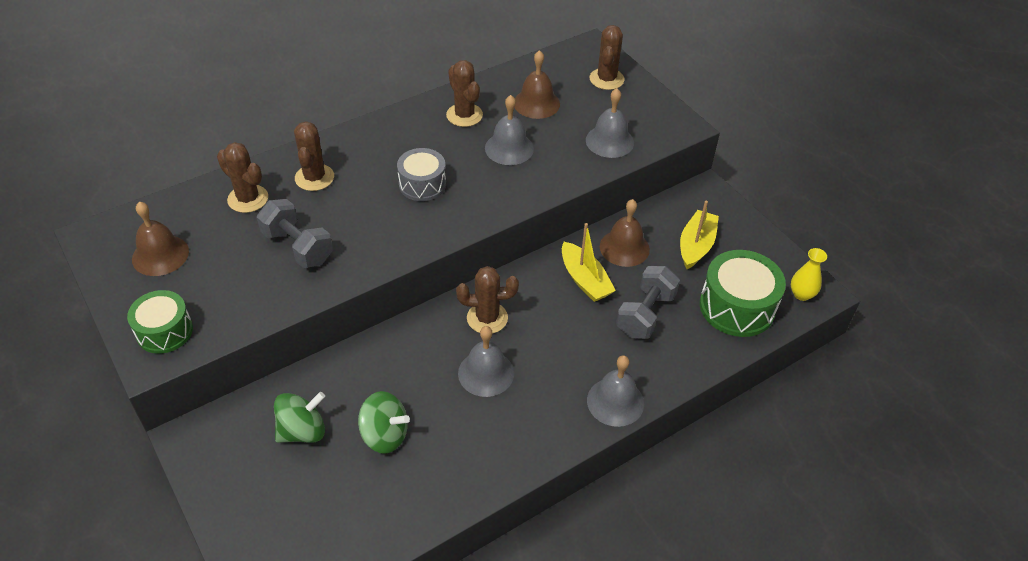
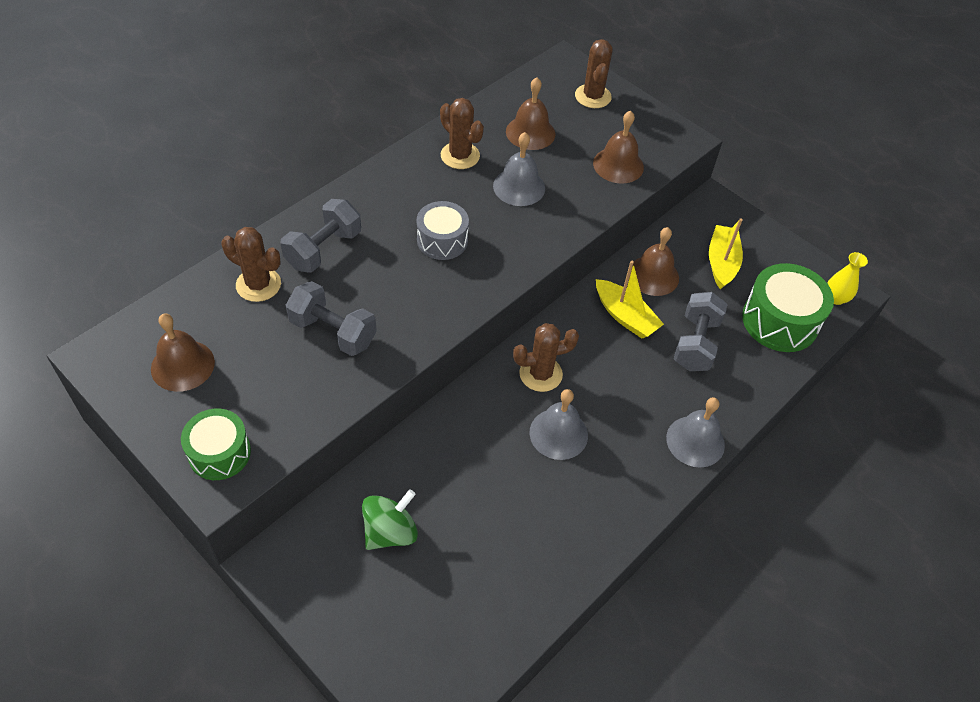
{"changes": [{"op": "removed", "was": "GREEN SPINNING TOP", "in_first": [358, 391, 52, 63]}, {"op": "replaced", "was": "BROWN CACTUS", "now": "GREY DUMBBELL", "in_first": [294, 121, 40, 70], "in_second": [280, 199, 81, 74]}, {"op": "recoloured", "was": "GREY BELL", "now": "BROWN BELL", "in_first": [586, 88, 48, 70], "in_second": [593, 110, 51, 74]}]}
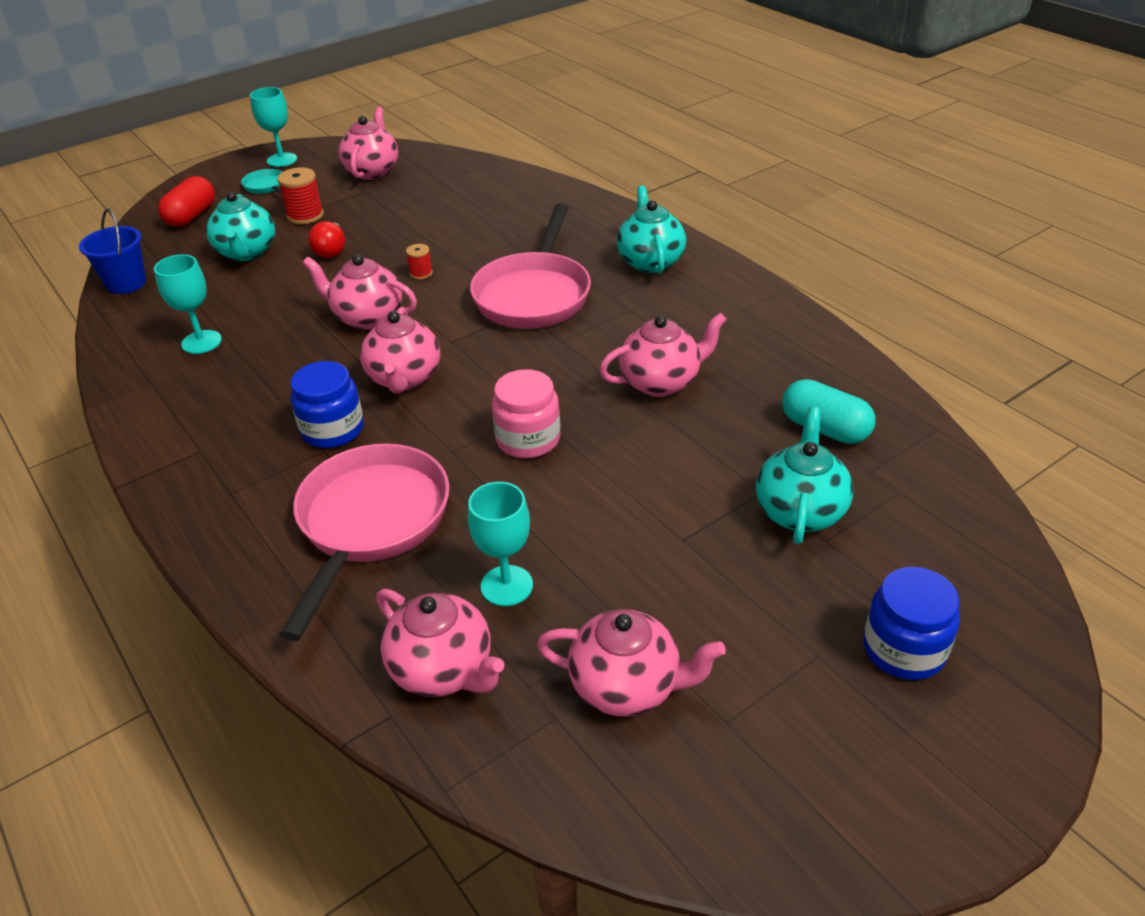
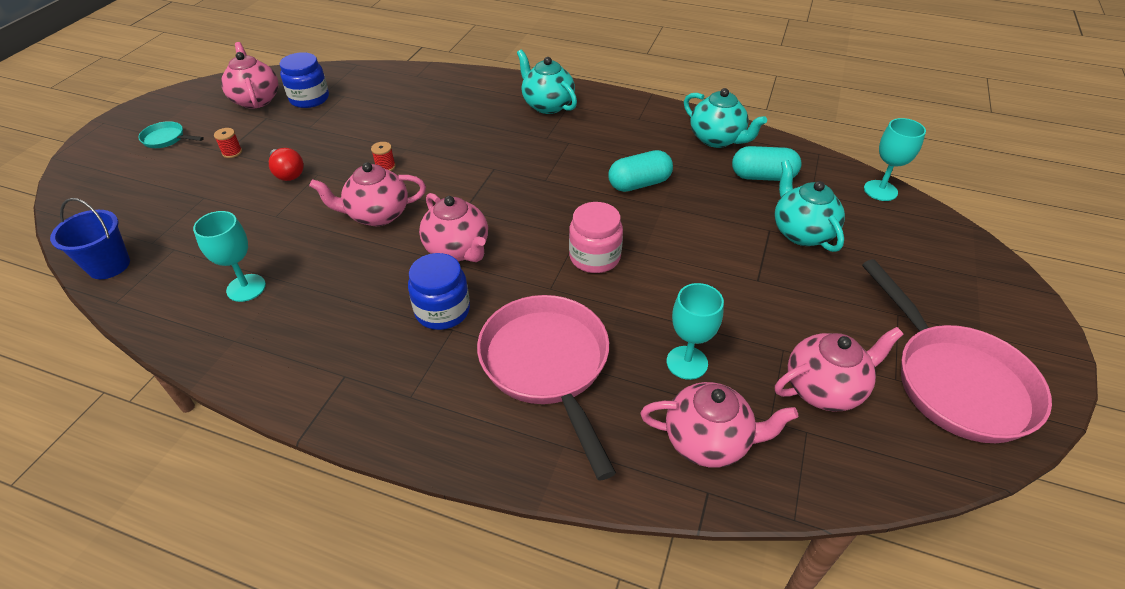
{"changes": [{"op": "removed", "was": "RED CAPSULE", "in_first": [158, 176, 57, 51]}, {"op": "moved", "was": "TURQUOISE TEAPOT", "in_first": [206, 192, 69, 69], "in_second": [684, 88, 83, 60]}, {"op": "moved", "was": "TURQUOISE GOBLET", "in_first": [250, 87, 47, 80], "in_second": [864, 118, 62, 83]}, {"op": "moved", "was": "PINK PAN", "in_first": [470, 203, 121, 126], "in_second": [862, 259, 190, 184]}, {"op": "moved", "was": "BLUE JAR", "in_first": [863, 567, 97, 113], "in_second": [280, 52, 49, 56]}, {"op": "replaced", "was": "PINK TEAPOT", "now": "TURQUOISE CAPSULE", "in_first": [599, 312, 128, 85], "in_second": [608, 150, 65, 42]}, {"op": "resized", "was": "RED SPOOL", "in_first": [278, 168, 46, 56], "in_second": [214, 128, 28, 30], "ratio": 0.58}]}
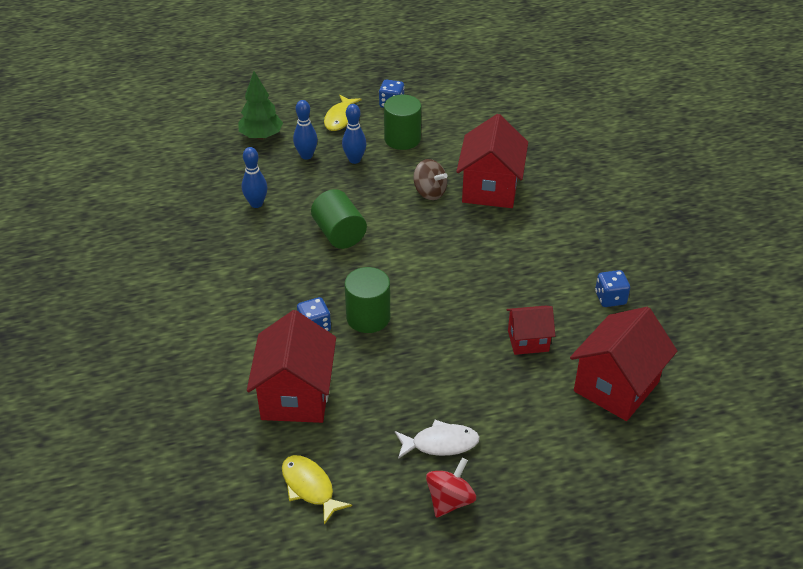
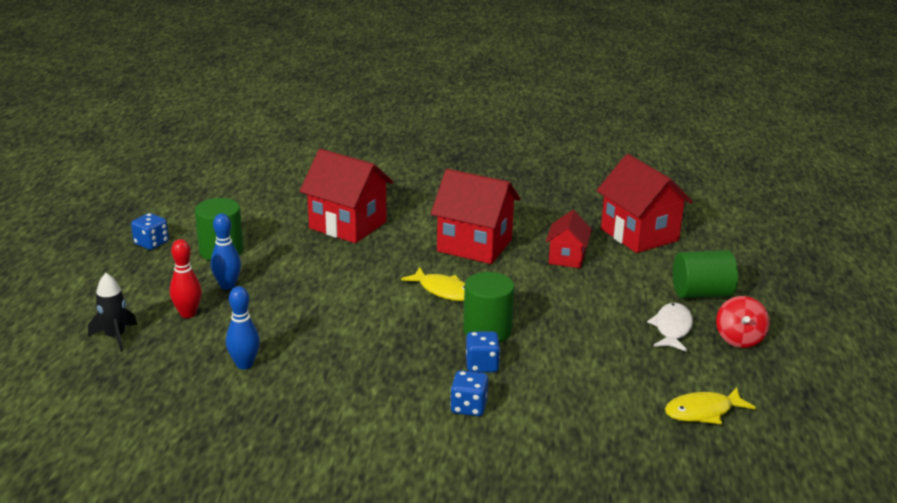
{"changes": [{"op": "removed", "was": "BROWN SPINNING TOP", "in_first": [413, 159, 34, 41]}, {"op": "moved", "was": "RED HOUSE", "in_first": [247, 310, 89, 113], "in_second": [431, 169, 89, 95]}, {"op": "moved", "was": "GREEN CYLINDER", "in_first": [311, 189, 56, 60], "in_second": [673, 250, 65, 48]}, {"op": "moved", "was": "YELLOW FISH", "in_first": [324, 95, 38, 36], "in_second": [401, 267, 64, 34]}, {"op": "moved", "was": "BLUE DICE", "in_first": [595, 270, 35, 37], "in_second": [450, 370, 38, 46]}, {"op": "replaced", "was": "GREEN TREE", "now": "BLACK ROCKET", "in_first": [238, 71, 45, 69], "in_second": [88, 273, 49, 79]}, {"op": "recoloured", "was": "BLUE BOWLING PIN", "now": "RED BOWLING PIN", "in_first": [293, 100, 25, 60], "in_second": [170, 239, 32, 79]}, {"op": "turned", "was": "RED SPINNING TOP", "in_first": [426, 458, 50, 60], "in_second": [716, 296, 54, 52], "clockwise": -135}]}
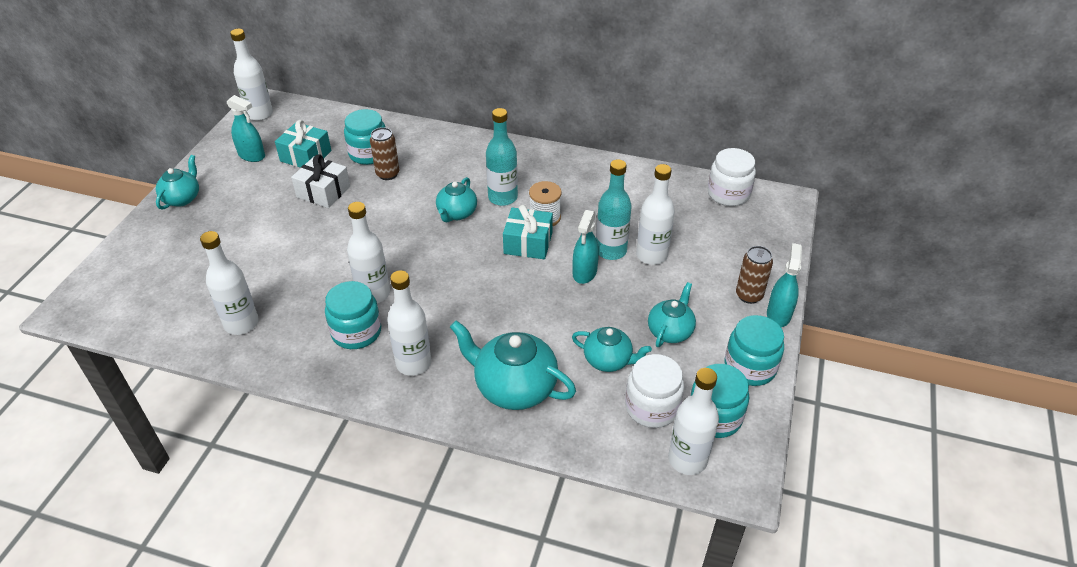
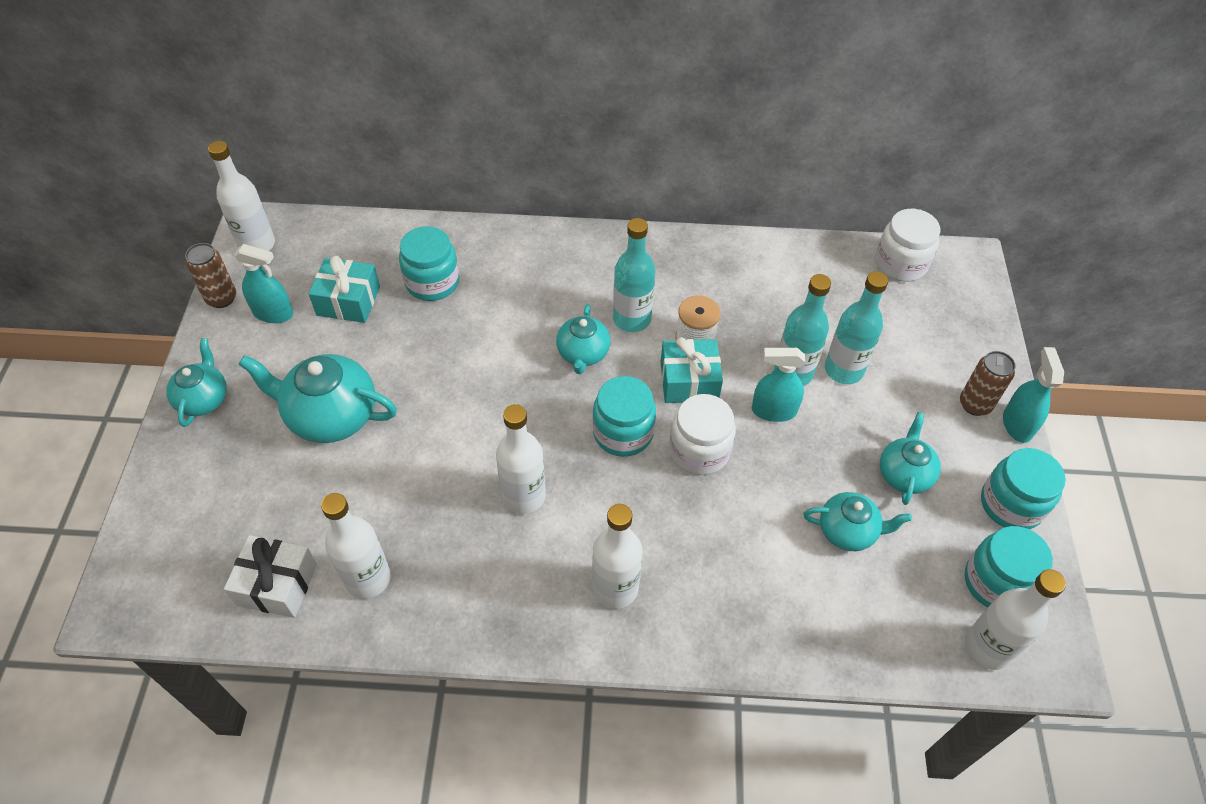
{"changes": [{"op": "moved", "was": "WHITE GIFT", "in_first": [291, 154, 59, 54], "in_second": [224, 535, 93, 83]}, {"op": "moved", "was": "TURQUOISE JAR", "in_first": [325, 281, 56, 68], "in_second": [593, 376, 63, 81]}, {"op": "moved", "was": "BROWN CAN", "in_first": [370, 127, 30, 53], "in_second": [185, 243, 51, 65]}, {"op": "moved", "was": "TURQUOISE TEAPOT", "in_first": [450, 320, 126, 90], "in_second": [238, 354, 159, 89]}, {"op": "moved", "was": "WHITE JAR", "in_first": [625, 354, 59, 74], "in_second": [669, 394, 67, 81]}, {"op": "recoloured", "was": "WHITE BOTTLE", "now": "TURQUOISE BOTTLE", "in_first": [636, 164, 39, 101], "in_second": [825, 271, 63, 113]}, {"op": "turned", "was": "TURQUOISE SPRAY BOTTLE", "in_first": [573, 210, 26, 74], "in_second": [752, 348, 53, 74], "clockwise": 90}]}
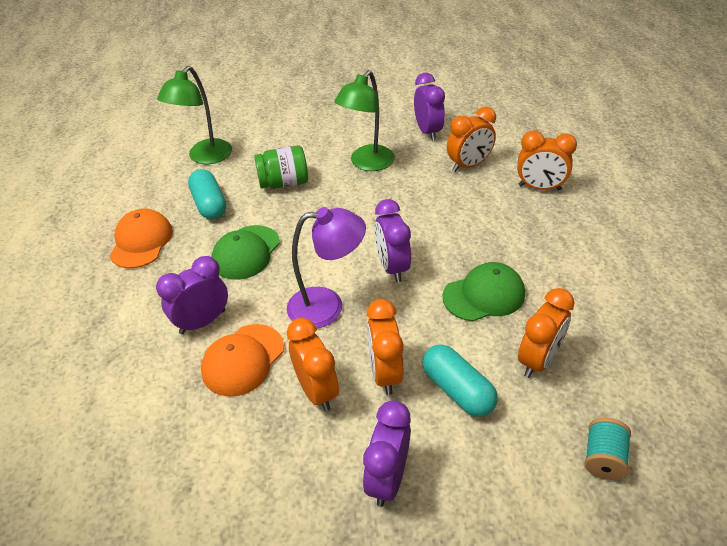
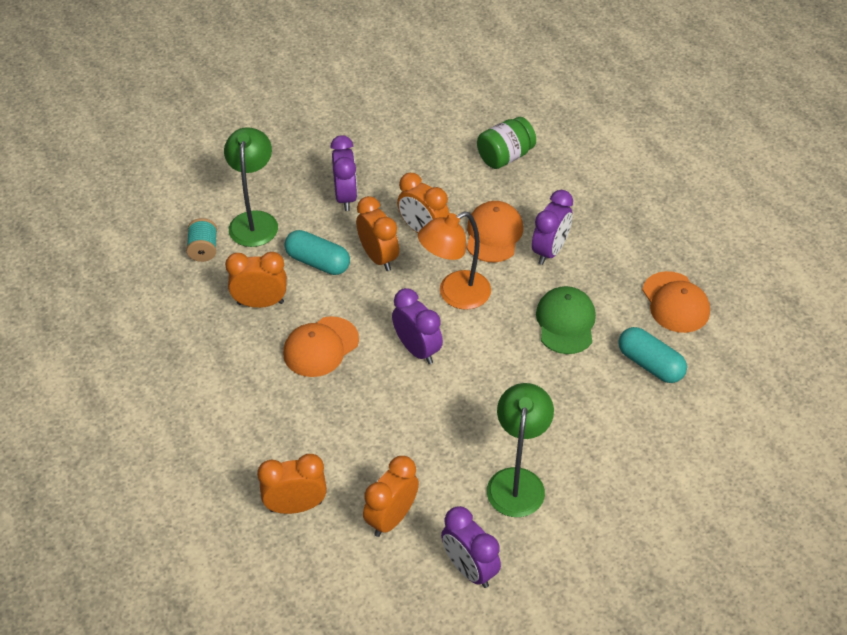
{"changes": [{"op": "moved", "was": "GREEN LAMP", "in_first": [157, 66, 75, 98], "in_second": [224, 127, 54, 120]}, {"op": "moved", "was": "GREEN JAR", "in_first": [254, 145, 54, 44], "in_second": [477, 117, 59, 52]}, {"op": "recoloured", "was": "PURPLE LAMP", "now": "ORANGE LAMP", "in_first": [287, 207, 79, 121], "in_second": [418, 211, 73, 99]}, {"op": "recoloured", "was": "GREEN CAP", "now": "ORANGE CAP", "in_first": [443, 262, 82, 59], "in_second": [283, 316, 76, 61]}, {"op": "turned", "was": "ORANGE CLOCK", "in_first": [518, 288, 57, 90], "in_second": [225, 252, 62, 56], "clockwise": 75}]}
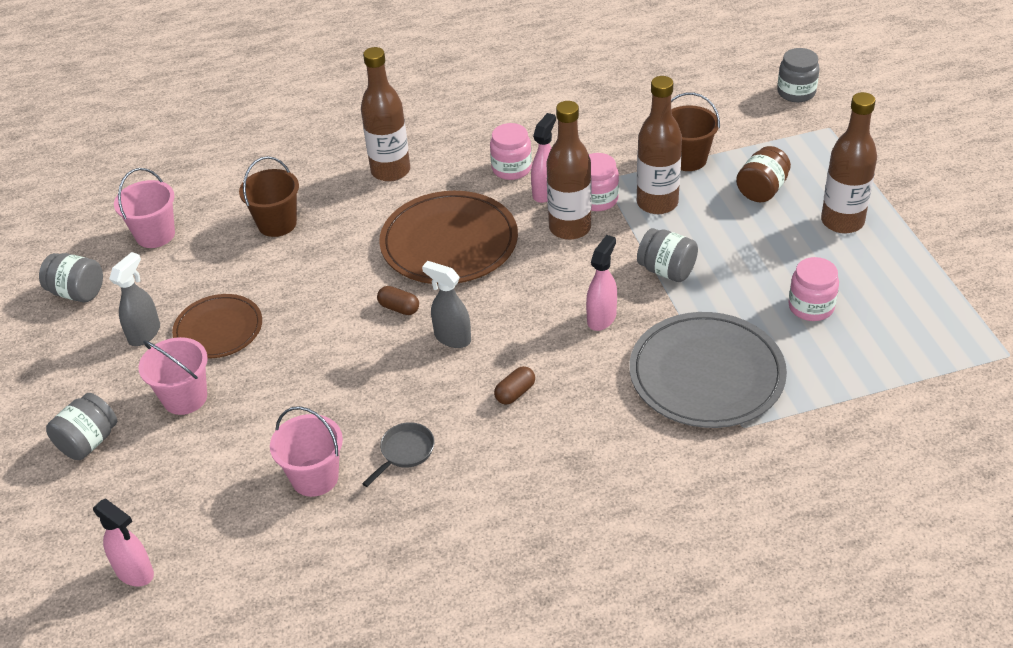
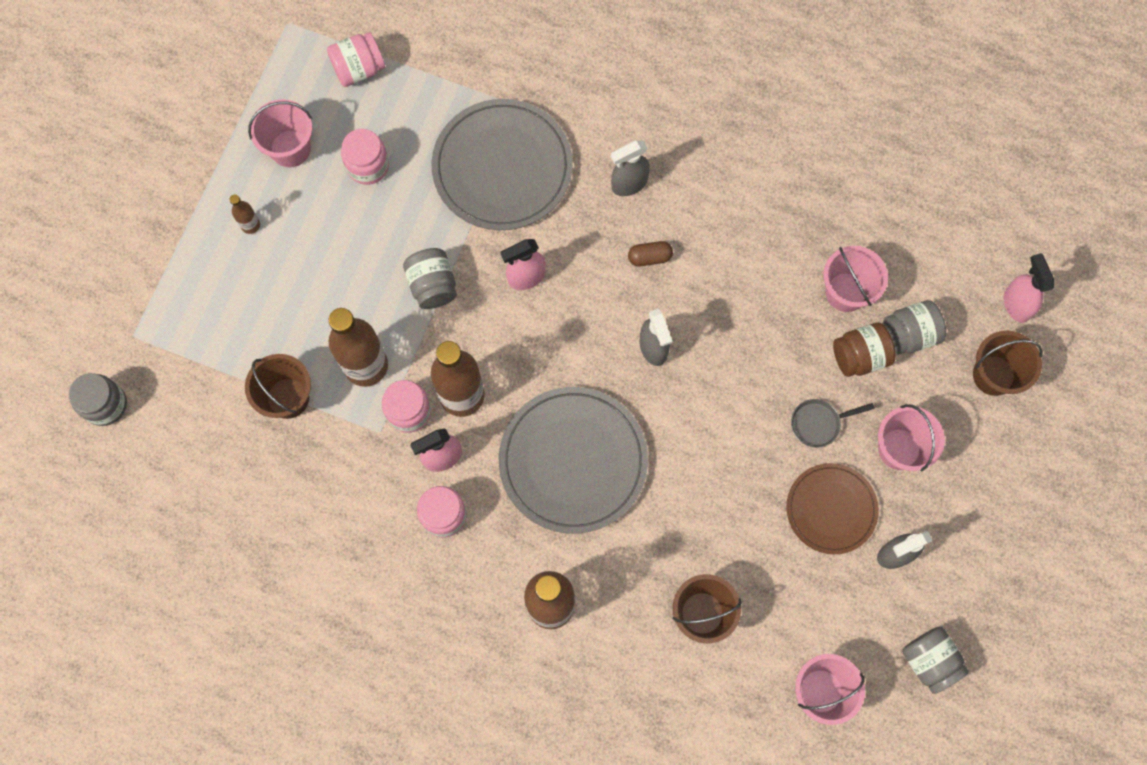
{"changes": [{"op": "removed", "was": "BROWN CAPSULE", "in_first": [377, 286, 42, 29]}, {"op": "added", "now": "PINK BUCKET", "in_second": [248, 99, 64, 68]}, {"op": "added", "now": "PINK JAR", "in_second": [327, 32, 58, 55]}, {"op": "added", "now": "GREY SPRAY BOTTLE", "in_second": [611, 140, 39, 56]}, {"op": "added", "now": "BROWN BUCKET", "in_second": [973, 331, 70, 65]}, {"op": "moved", "was": "GREY JAR", "in_first": [46, 393, 71, 67], "in_second": [883, 300, 63, 54]}, {"op": "moved", "was": "GREY PAN", "in_first": [362, 422, 73, 65], "in_second": [791, 399, 84, 49]}, {"op": "moved", "was": "BROWN JAR", "in_first": [736, 146, 55, 56], "in_second": [833, 322, 63, 55]}, {"op": "recoloured", "was": "BROWN PLATE", "now": "GREY PLATE", "in_first": [379, 191, 139, 93], "in_second": [499, 387, 149, 147]}, {"op": "resized", "was": "BROWN BOTTLE", "in_first": [821, 92, 56, 142], "in_second": [230, 195, 30, 39], "ratio": 0.45}]}
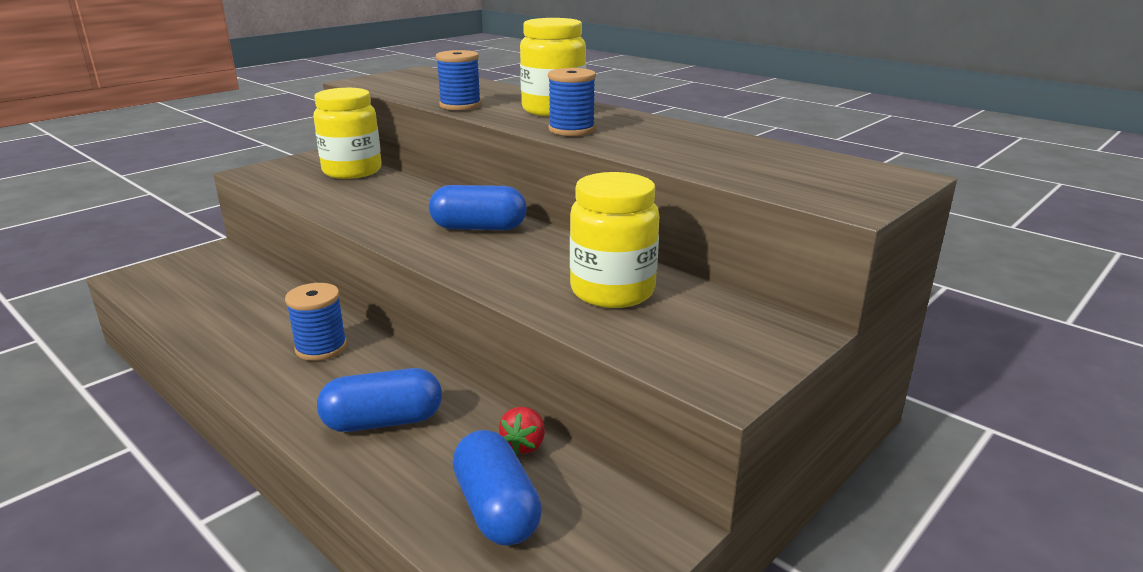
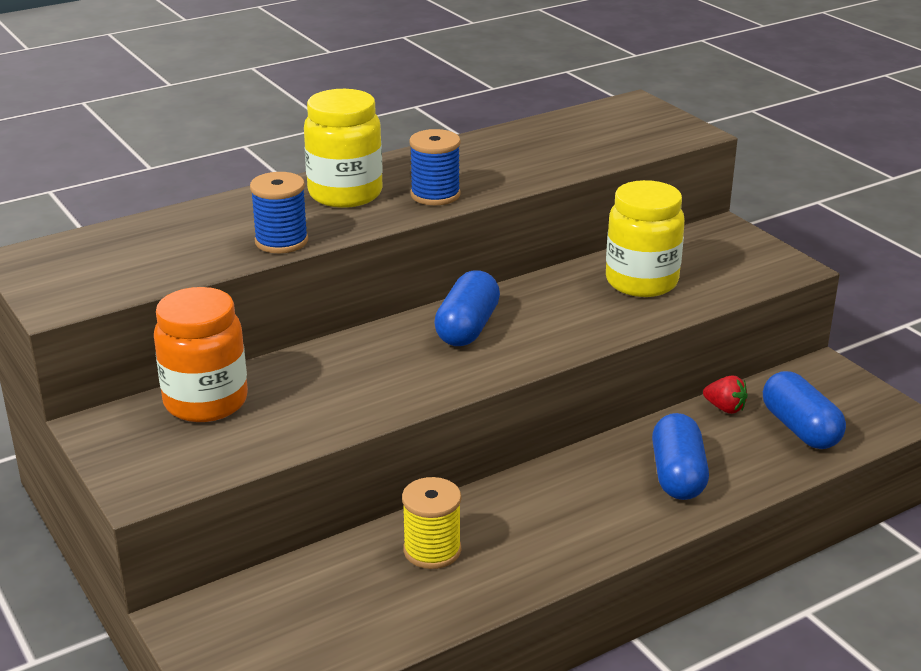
{"changes": [{"op": "removed", "was": "BLUE SPOOL", "in_first": [285, 283, 62, 78]}, {"op": "added", "now": "YELLOW SPOOL", "in_second": [402, 477, 59, 92]}, {"op": "recoloured", "was": "YELLOW JAR", "now": "ORANGE JAR", "in_first": [314, 88, 68, 91], "in_second": [154, 287, 94, 135]}, {"op": "turned", "was": "BLUE CAPSULE", "in_first": [453, 430, 89, 116], "in_second": [763, 371, 83, 78], "clockwise": 75}]}
